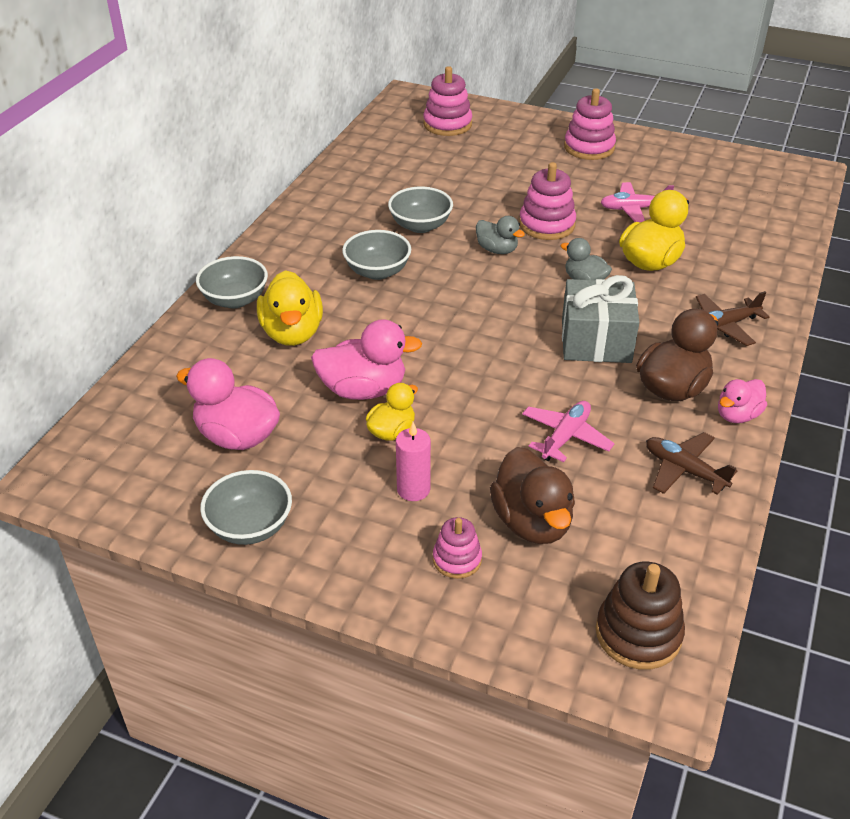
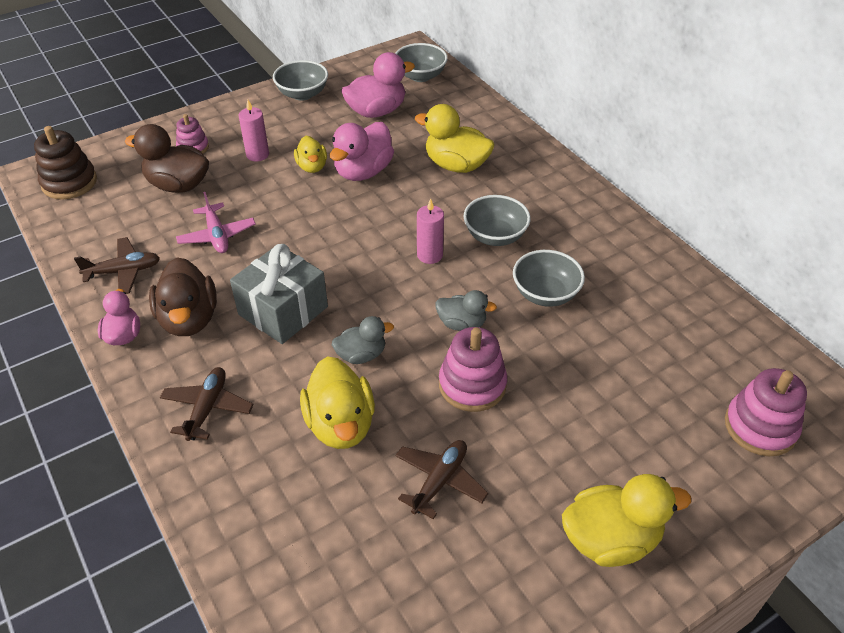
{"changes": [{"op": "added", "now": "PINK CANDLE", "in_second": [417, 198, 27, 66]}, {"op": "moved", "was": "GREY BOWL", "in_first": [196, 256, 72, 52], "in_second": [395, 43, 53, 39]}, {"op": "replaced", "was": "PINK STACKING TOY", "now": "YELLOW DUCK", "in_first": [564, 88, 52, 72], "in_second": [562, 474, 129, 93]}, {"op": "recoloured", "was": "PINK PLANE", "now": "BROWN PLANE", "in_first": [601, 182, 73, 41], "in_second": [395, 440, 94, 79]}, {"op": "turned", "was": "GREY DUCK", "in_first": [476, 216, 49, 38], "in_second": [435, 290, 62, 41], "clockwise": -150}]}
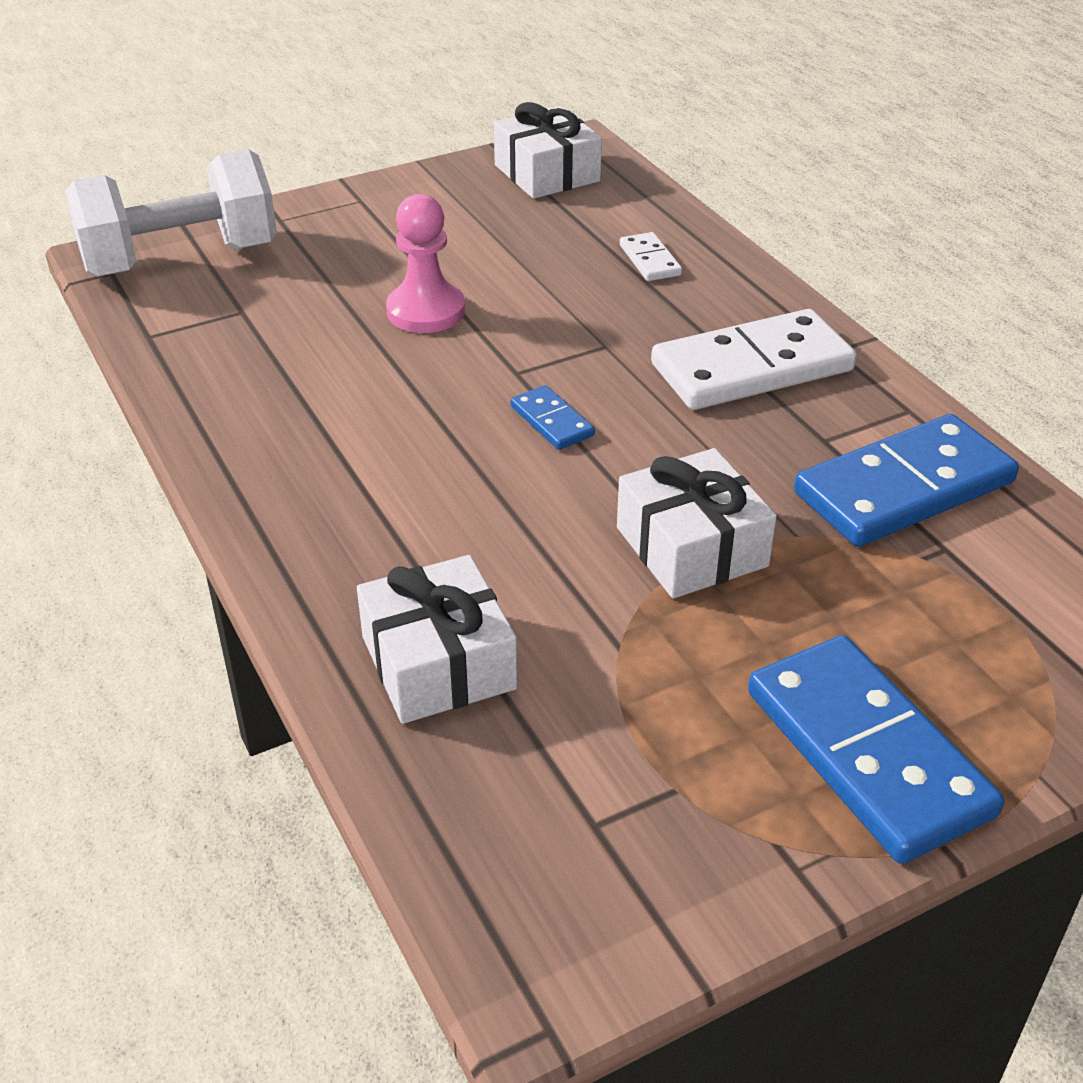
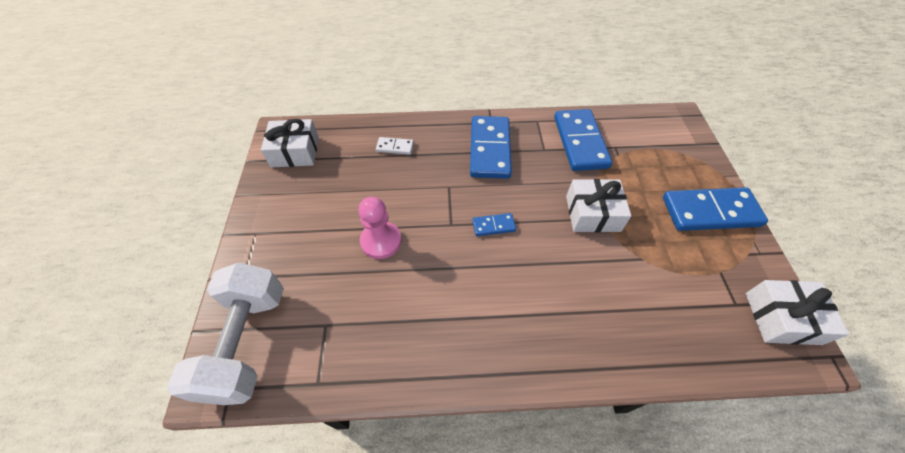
{"changes": [{"op": "moved", "was": "WHITE GIFT", "in_first": [357, 555, 161, 169], "in_second": [746, 280, 103, 65]}, {"op": "recoloured", "was": "WHITE DOMINO", "now": "BLUE DOMINO", "in_first": [651, 309, 206, 101], "in_second": [470, 116, 42, 63]}]}
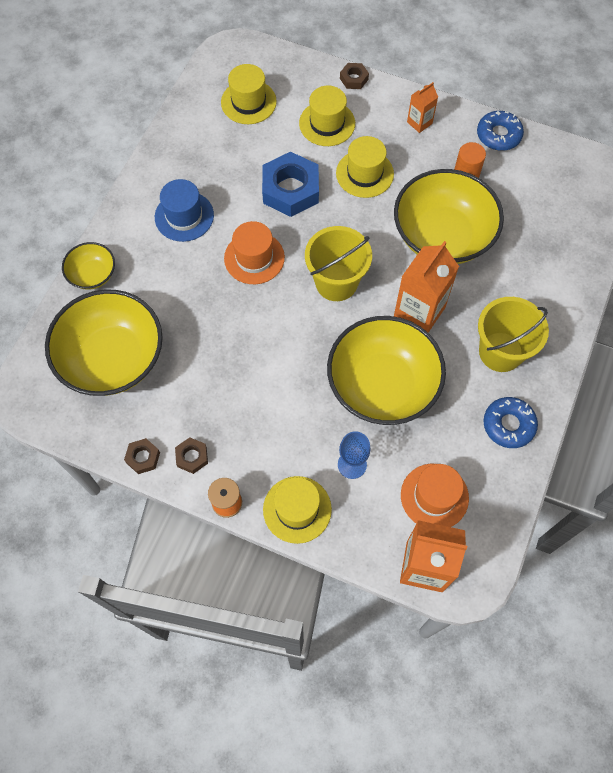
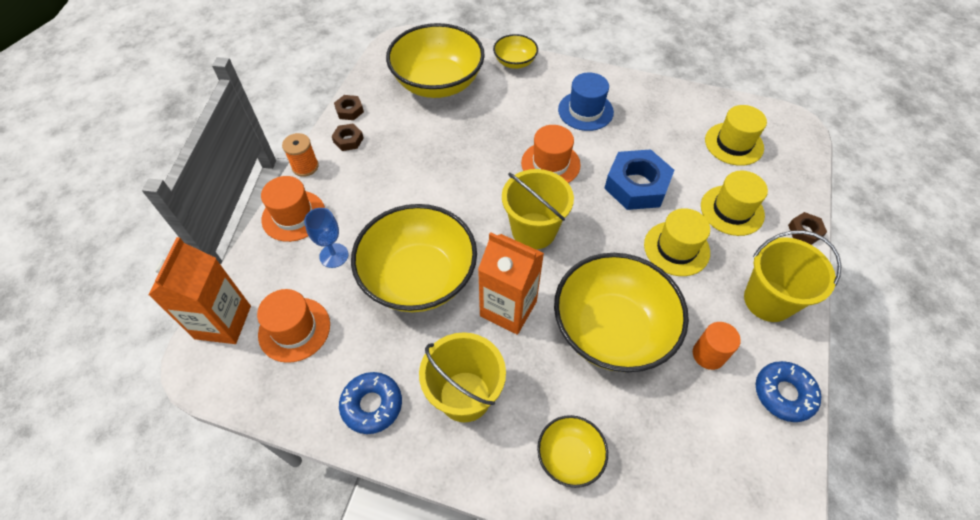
{"changes": [{"op": "added", "now": "YELLOW BOWL", "in_second": [537, 415, 71, 73]}, {"op": "replaced", "was": "ORANGE CARTON", "now": "YELLOW BUCKET", "in_first": [407, 82, 31, 51], "in_second": [744, 230, 98, 92]}, {"op": "recoloured", "was": "YELLOW HAT", "now": "ORANGE HAT", "in_first": [263, 476, 69, 68], "in_second": [261, 176, 64, 66]}]}
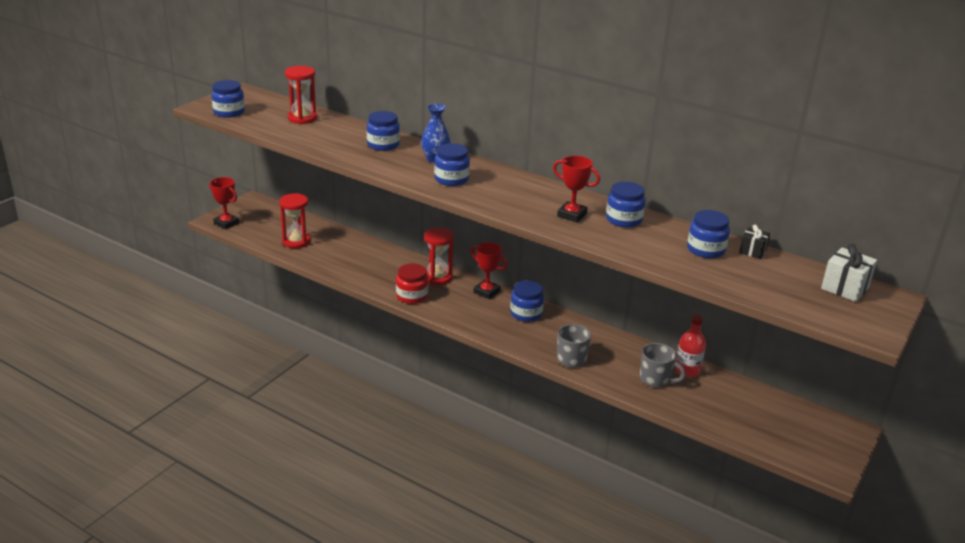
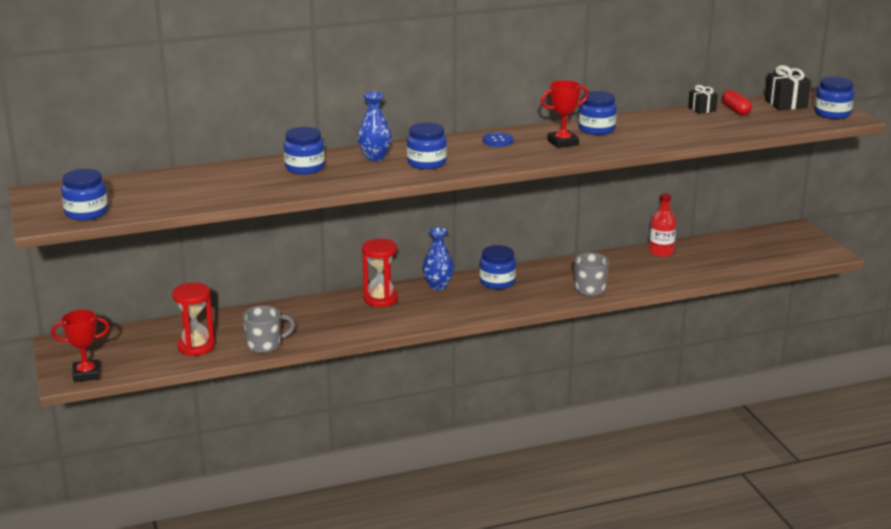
{"changes": [{"op": "removed", "was": "RED HOURGLASS", "in_first": [285, 66, 32, 58]}, {"op": "removed", "was": "RED JAR", "in_first": [396, 263, 32, 41]}, {"op": "added", "now": "BLUE BUTTON", "in_second": [483, 132, 30, 15]}, {"op": "added", "now": "RED CAPSULE", "in_second": [722, 90, 30, 25]}, {"op": "moved", "was": "GREY MUG", "in_first": [640, 343, 46, 45], "in_second": [243, 306, 52, 47]}, {"op": "moved", "was": "BLUE JAR", "in_first": [687, 210, 43, 48], "in_second": [815, 77, 39, 42]}, {"op": "replaced", "was": "RED TROPHY", "now": "BLUE VASE", "in_first": [470, 242, 37, 57], "in_second": [423, 227, 31, 63]}, {"op": "recoloured", "was": "WHITE GIFT", "now": "BLACK GIFT", "in_first": [821, 244, 56, 58], "in_second": [765, 65, 46, 45]}]}
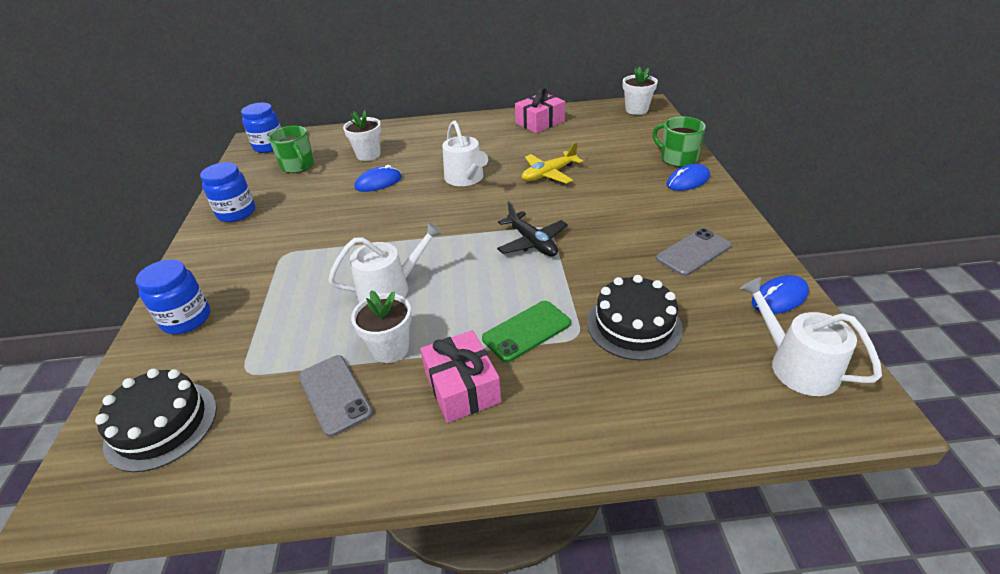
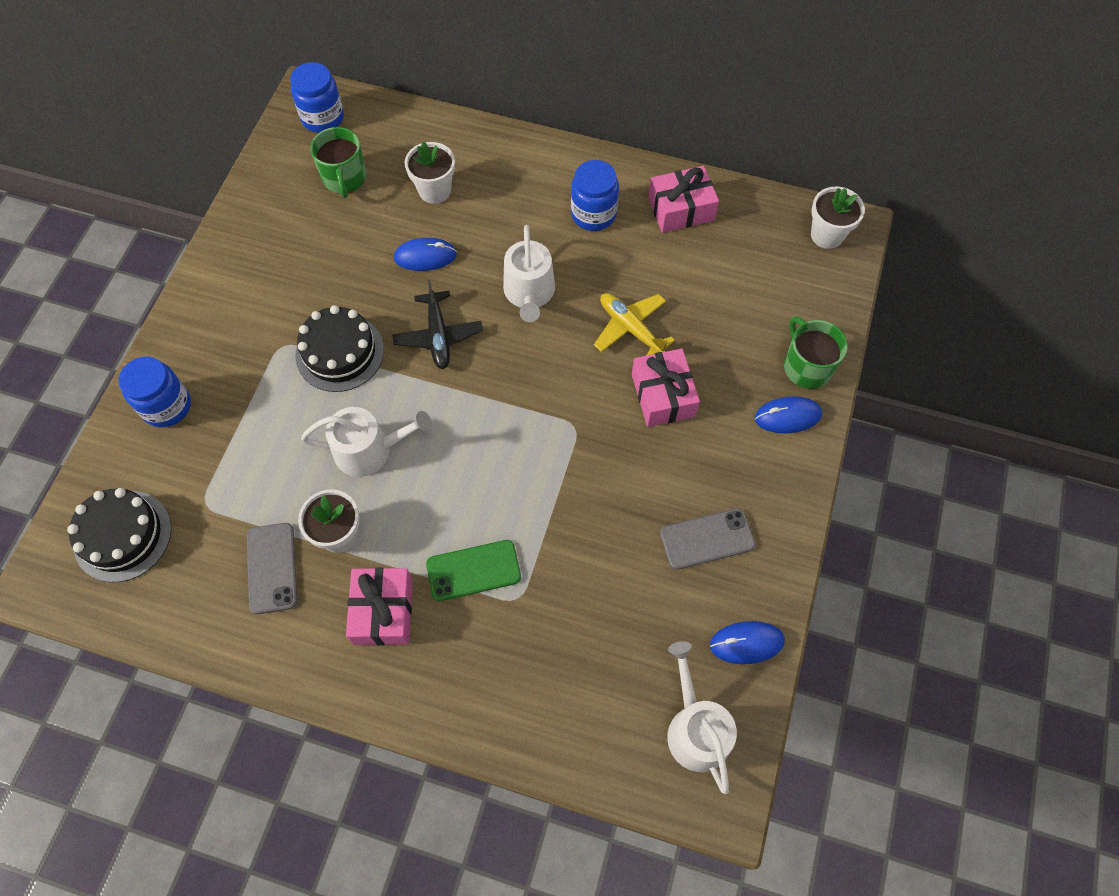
{"changes": [{"op": "added", "now": "PINK GIFT", "in_second": [632, 349, 68, 78]}, {"op": "moved", "was": "BLUE JAR", "in_first": [200, 162, 55, 60], "in_second": [571, 160, 48, 71]}, {"op": "moved", "was": "BLACK PLANE", "in_first": [497, 201, 71, 56], "in_second": [392, 280, 91, 89]}, {"op": "moved", "was": "BLACK CAKE", "in_first": [587, 275, 96, 86], "in_second": [295, 305, 89, 87]}, {"op": "turned", "was": "YELLOW PLANE", "in_first": [522, 142, 61, 42], "in_second": [594, 293, 81, 63], "clockwise": 60}]}
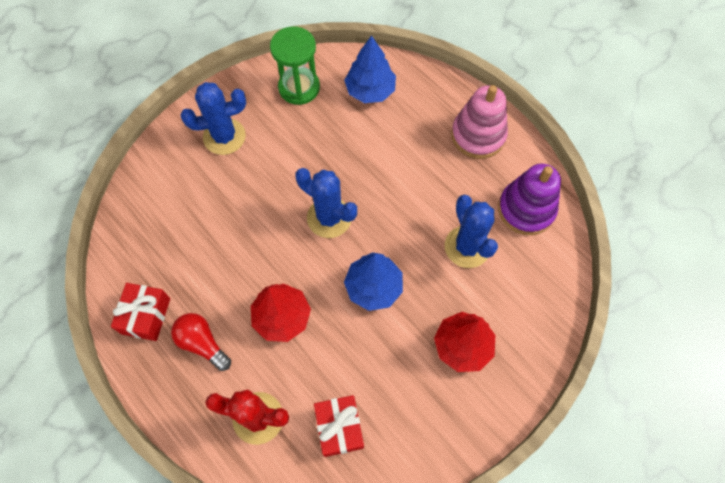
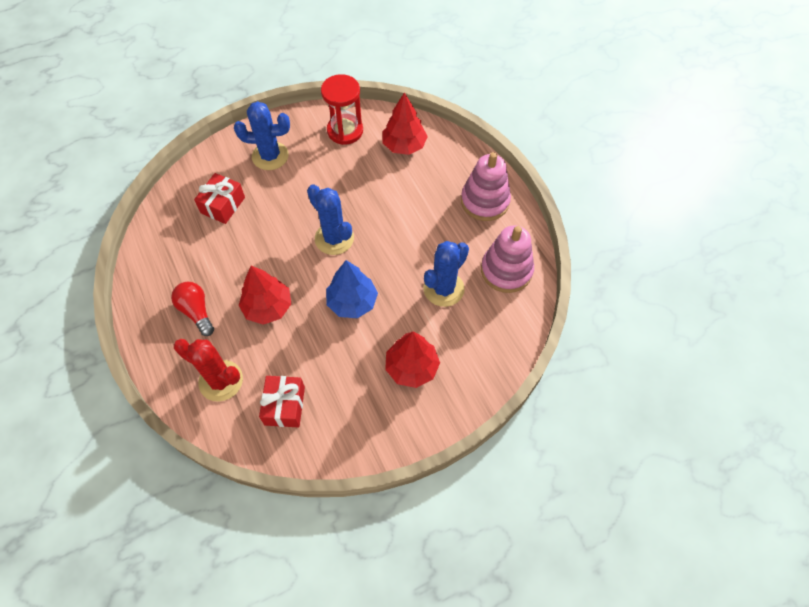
{"changes": [{"op": "moved", "was": "RED GIFT", "in_first": [111, 283, 59, 58], "in_second": [194, 173, 51, 51]}, {"op": "recoloured", "was": "GREEN HOURGLASS", "now": "RED HOURGLASS", "in_first": [270, 26, 50, 79], "in_second": [321, 74, 42, 71]}, {"op": "recoloured", "was": "BLUE TREE", "now": "RED TREE", "in_first": [344, 35, 52, 68], "in_second": [383, 92, 45, 63]}, {"op": "recoloured", "was": "PURPLE STACKING TOY", "now": "PINK STACKING TOY", "in_first": [498, 164, 63, 71], "in_second": [481, 225, 53, 68]}, {"op": "turned", "was": "BLUE CACTUS", "in_first": [445, 195, 53, 73], "in_second": [423, 241, 46, 66], "clockwise": 45}]}
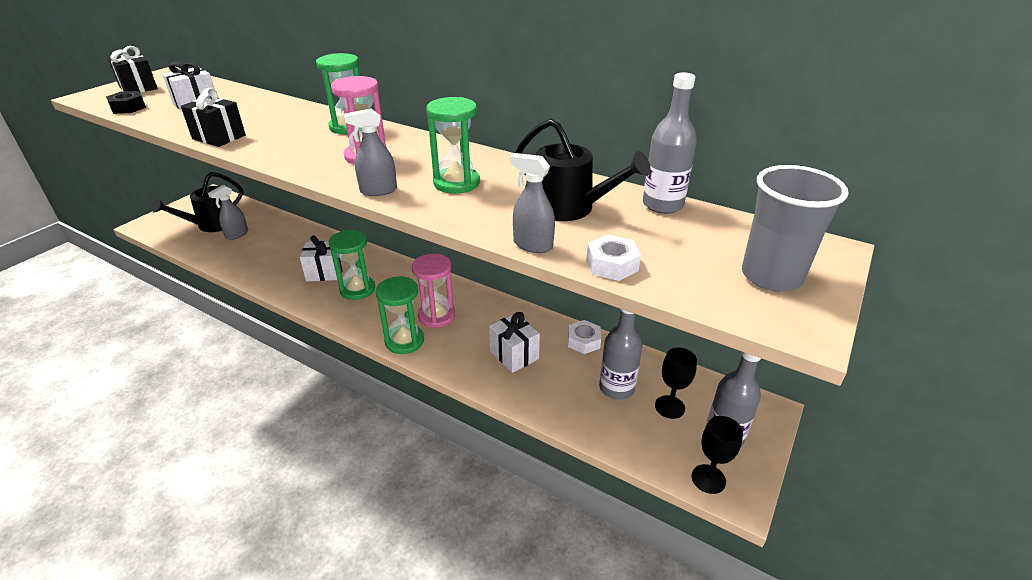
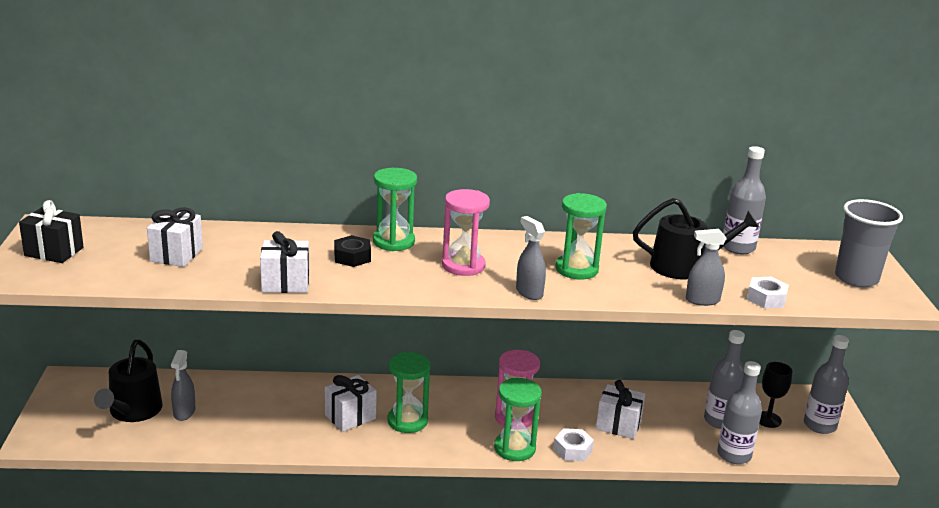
{"changes": [{"op": "removed", "was": "BLACK GOBLET", "in_first": [692, 416, 51, 78]}, {"op": "added", "now": "GREY BOTTLE", "in_second": [717, 361, 45, 103]}, {"op": "moved", "was": "BLACK NUT", "in_first": [106, 91, 40, 23], "in_second": [334, 235, 37, 32]}, {"op": "moved", "was": "WHITE NUT", "in_first": [568, 320, 33, 34], "in_second": [554, 428, 40, 33]}, {"op": "recoloured", "was": "BLACK GIFT", "now": "WHITE GIFT", "in_first": [181, 88, 65, 59], "in_second": [260, 231, 49, 62]}, {"op": "turned", "was": "GREY SPRAY BOTTLE", "in_first": [344, 109, 53, 87], "in_second": [516, 216, 30, 84], "clockwise": 105}]}
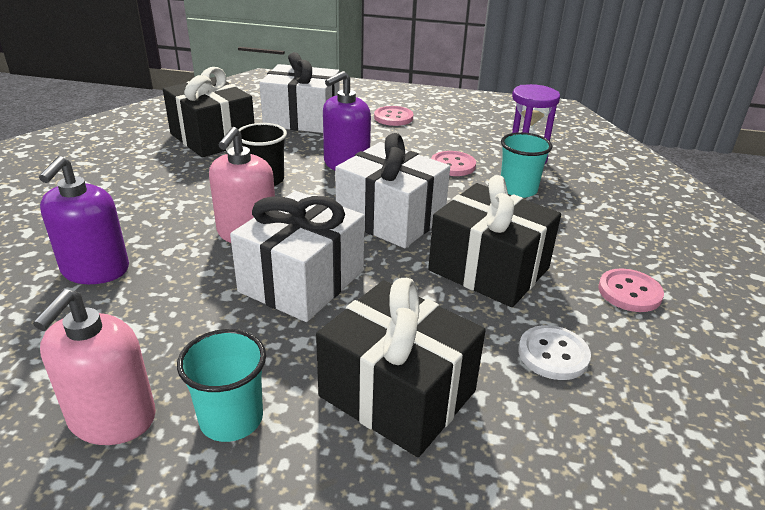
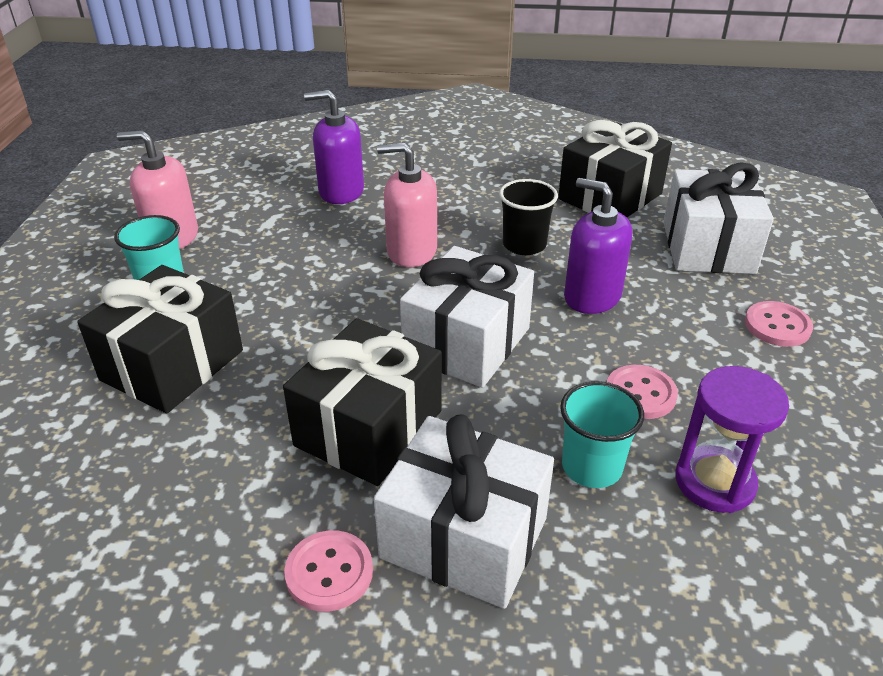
{"changes": [{"op": "removed", "was": "WHITE BUTTON", "in_first": [519, 325, 72, 55]}, {"op": "moved", "was": "WHITE GIFT", "in_first": [230, 191, 134, 131], "in_second": [374, 414, 180, 195]}]}
